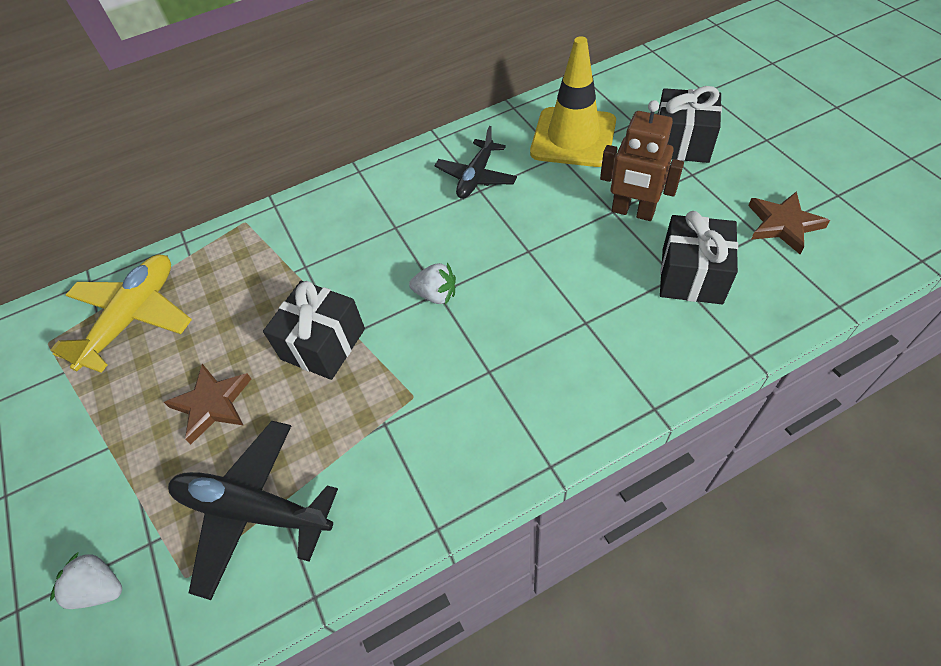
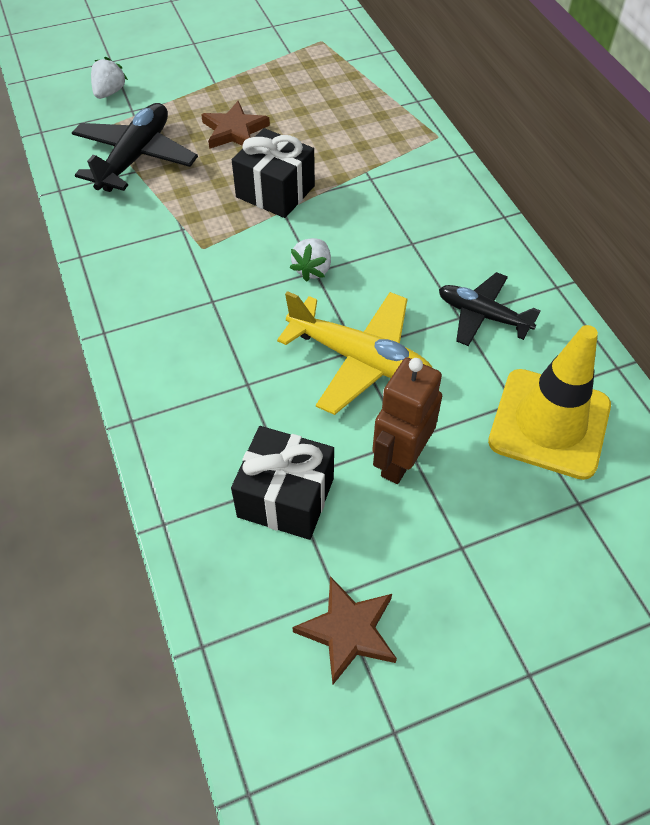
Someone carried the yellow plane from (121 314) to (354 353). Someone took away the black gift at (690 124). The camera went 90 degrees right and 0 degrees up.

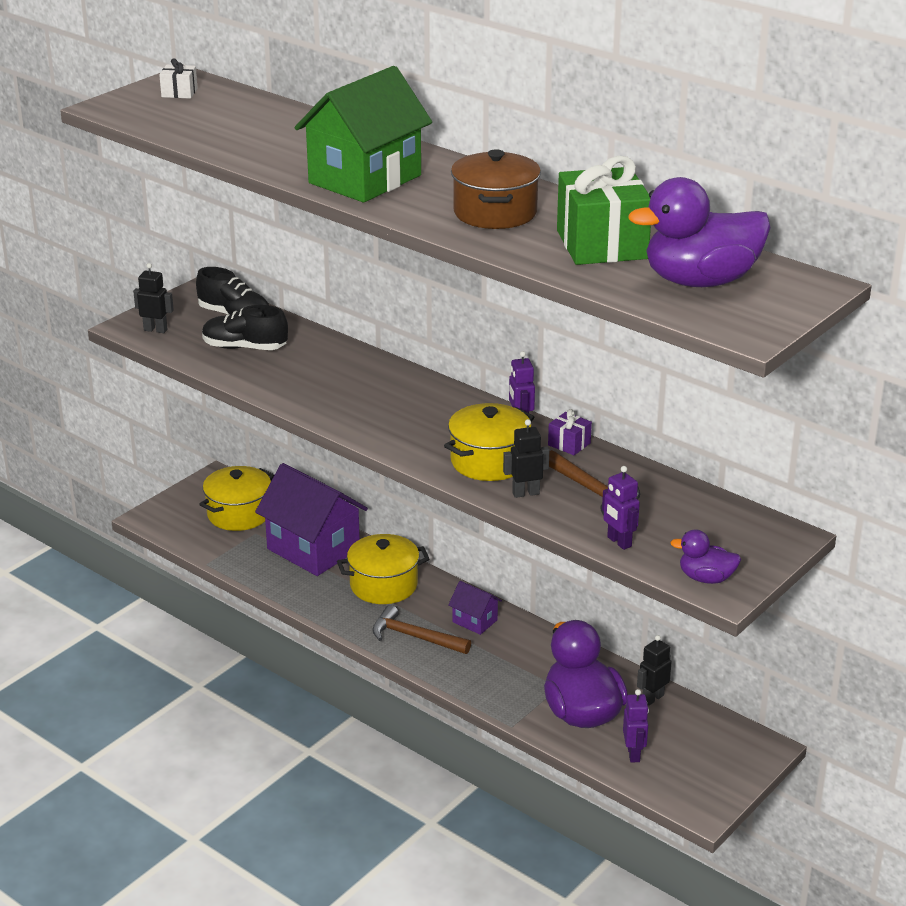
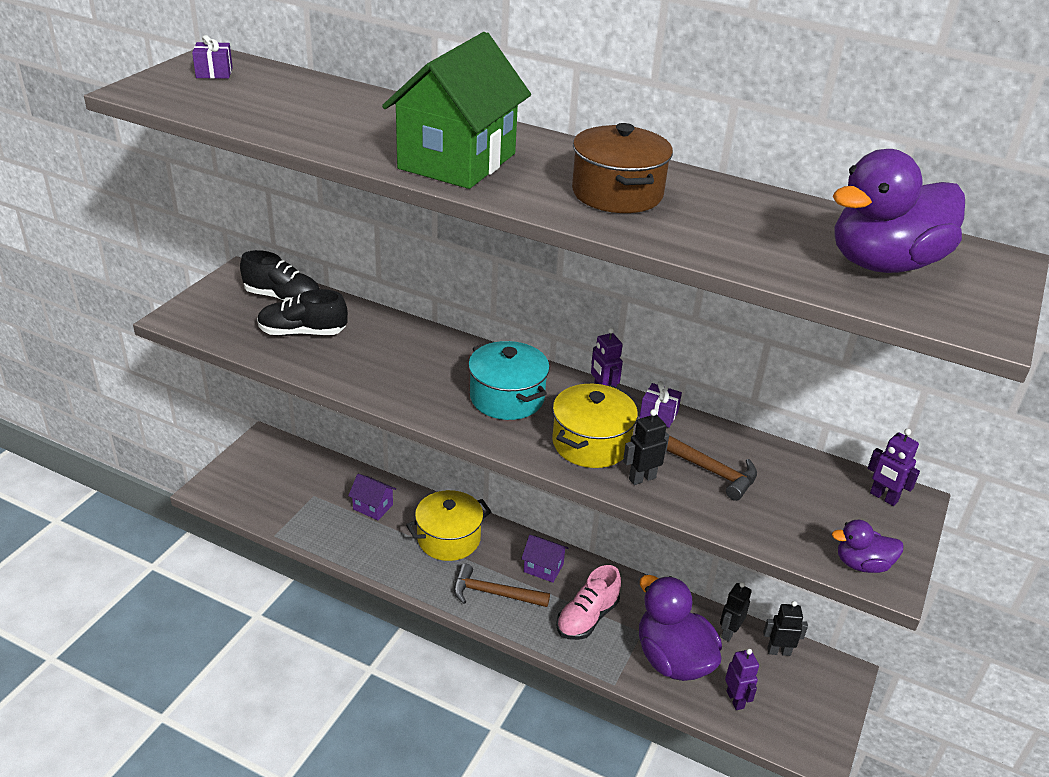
Someone carried the black robot from (153 298) to (785 628). Someone repainted the white gift at (178 78), which became the purple gift at (212 57). Someone took away the yellow pot at (236 498). Someone scaled the purple house at (311 519) by 0.46. Someone took away the green gift at (604 210). Someone carried the purple robot from (621 508) to (894 467). Someone put down the turquoise pot at (509 380). Someone put down the pink shoe at (588 602). The camera went 15 degrees left and 5 degrees up.

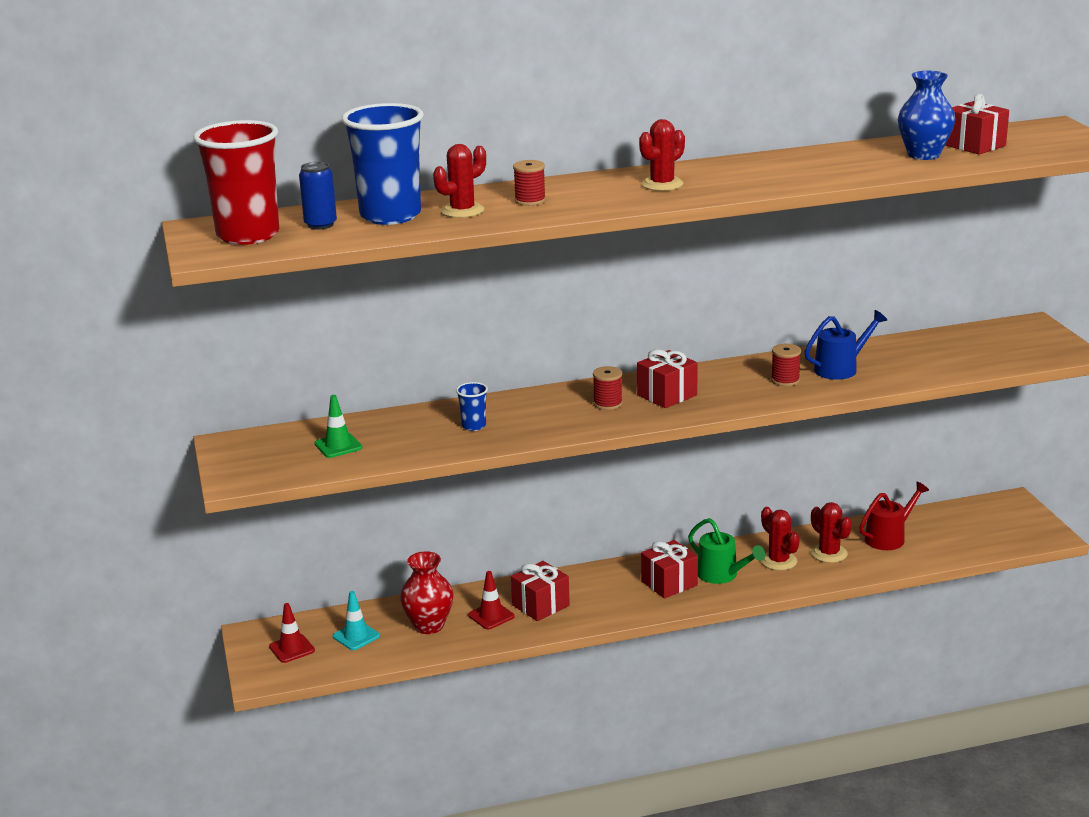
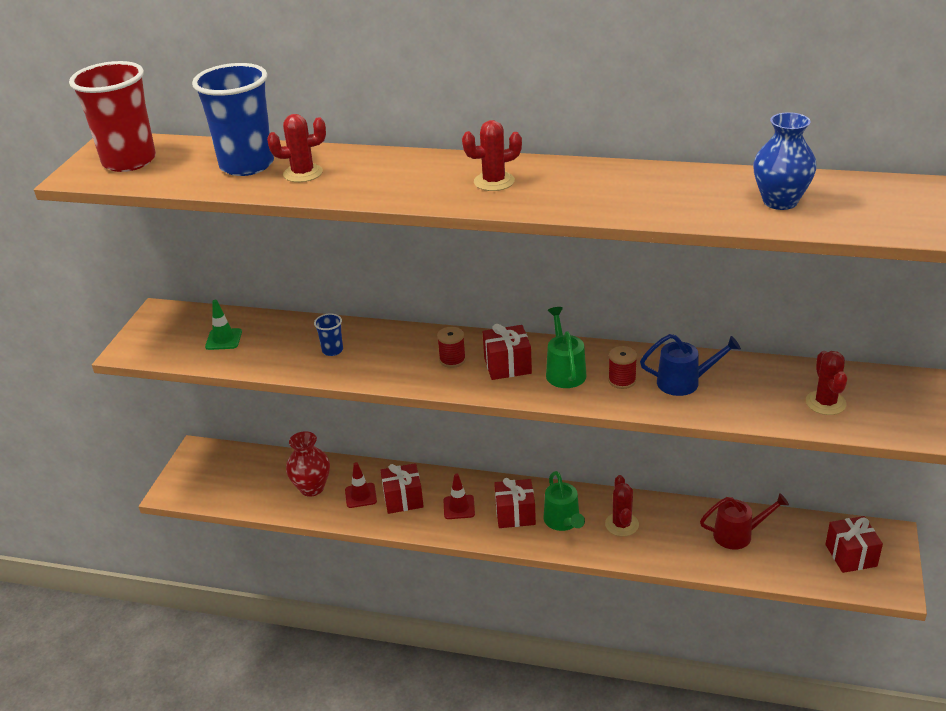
Someone carried the red traffic cone from (292 633) to (459 496). Someone took away the blue can at (318 196). Someone took away the turquoise traffic cone at (356 620). Someone took away the red spool at (529 183). Someone carried the red cactus from (831 532) to (826 383). Someone carried the red gift from (977 124) to (854 544). Someone put down the green watering can at (566 347). The camera went 30 degrees right and 10 degrees up.

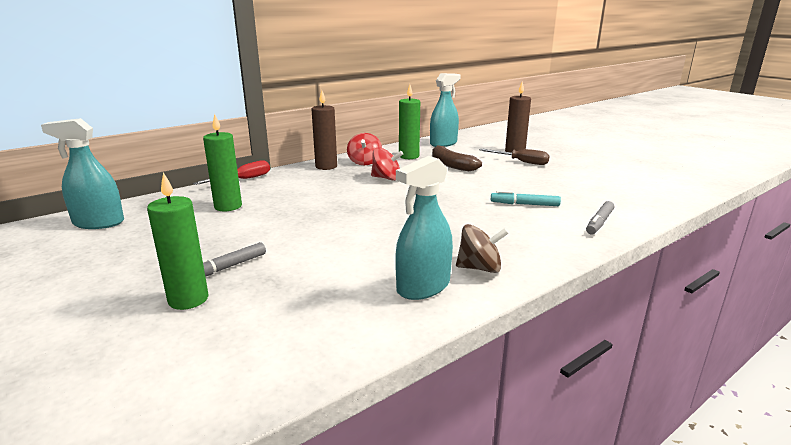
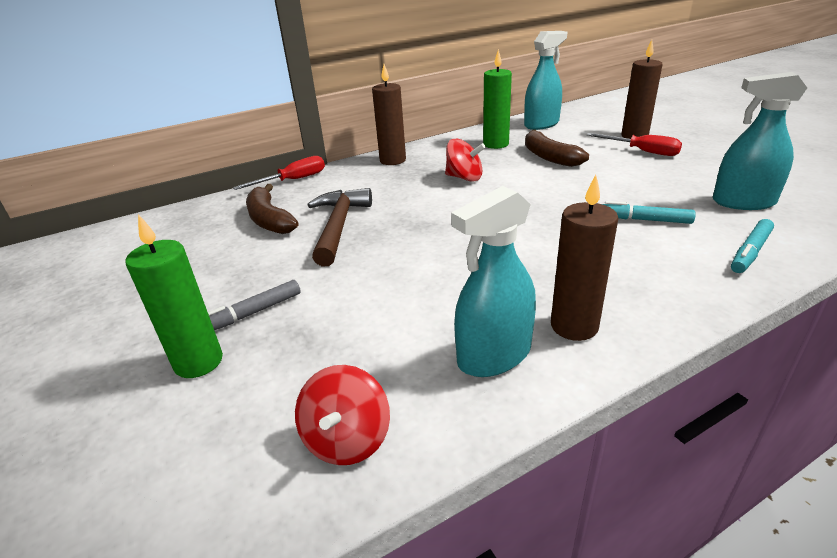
Someone carried the turquoise spray bottle from (82 173) to (760 141). Someone swapped the green candle at (222 162) for the brown banana at (272 209). Someone carried the red spinning top from (364 149) to (342 415). Someone swapped the brown spinning top at (482 248) for the brown candle at (584 258). Someone repainted the brown screwdriver at (514 157), which became the red screwdriver at (634 144). Someone repainted the grey marker at (600 218), which became the turquoise marker at (752 246). Someone put down the brown hammer at (340 227). The camera went 10 degrees right and 10 degrees up.

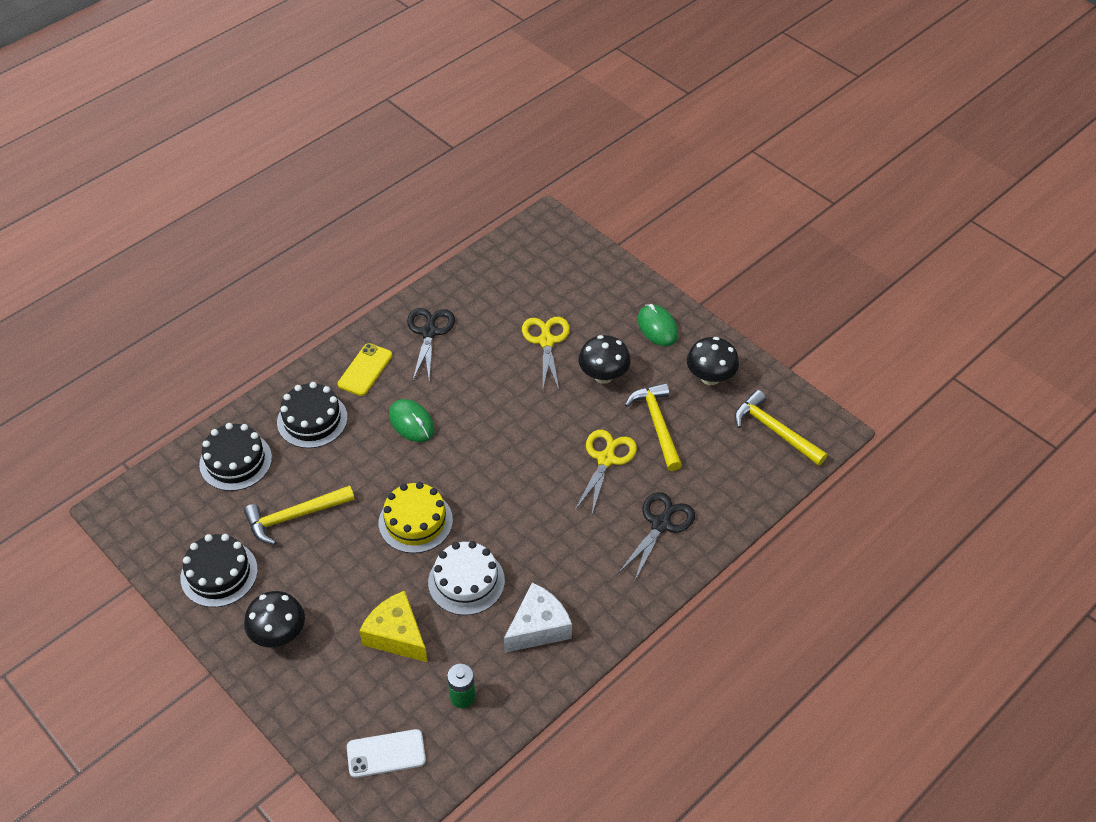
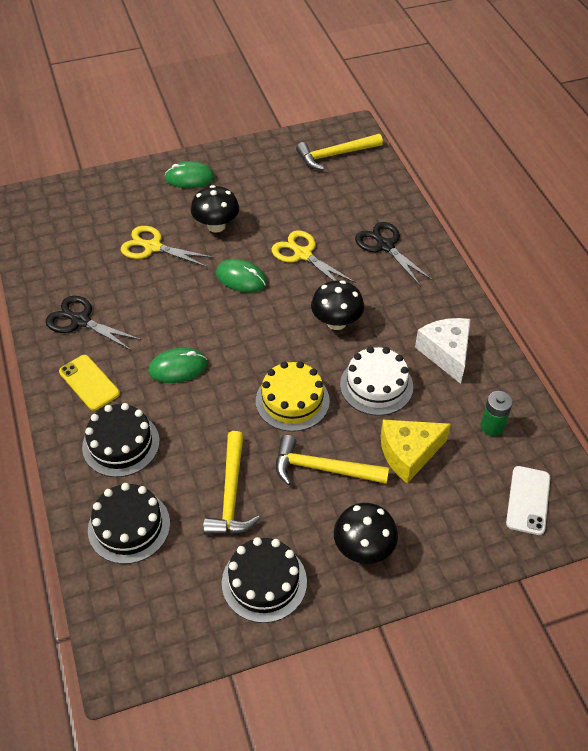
Someone carried the yellow hammer from (653 427) to (332 460). Someone carried the black mushroom from (713 361) to (337 305). Someone put down the green mouse at (241 276). The camera went 65 degrees left and 0 degrees up.

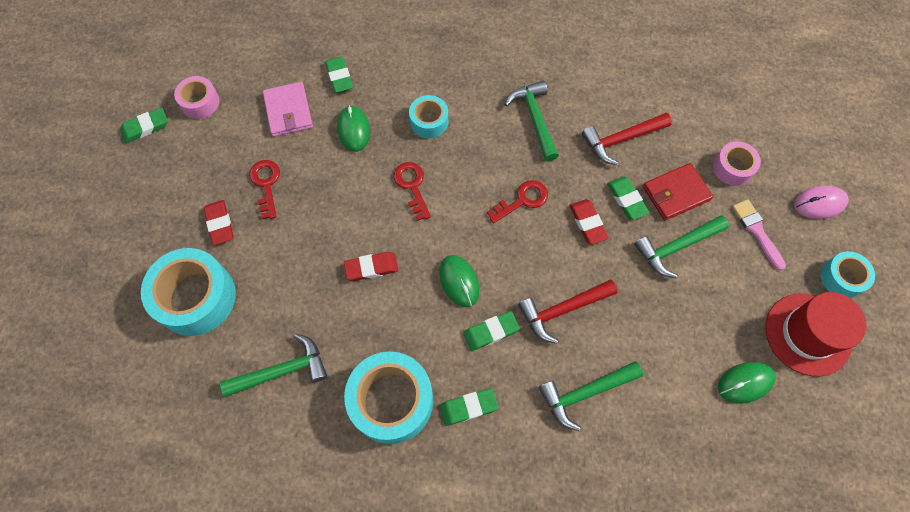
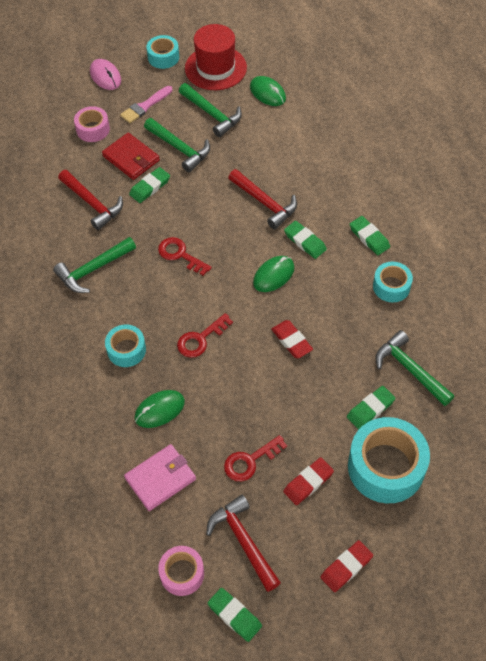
Someone carried the green eraser from (339 74) to (371 407). Someone scaled the turquoise tape at (388 397) by 0.55. Someone carried the green hammer from (591 396) to (210 110). Someone carried the red eraser from (589 221) to (346 566). Someone put down the red hammer at (243 543). The camera went 110 degrees left and 10 degrees down.

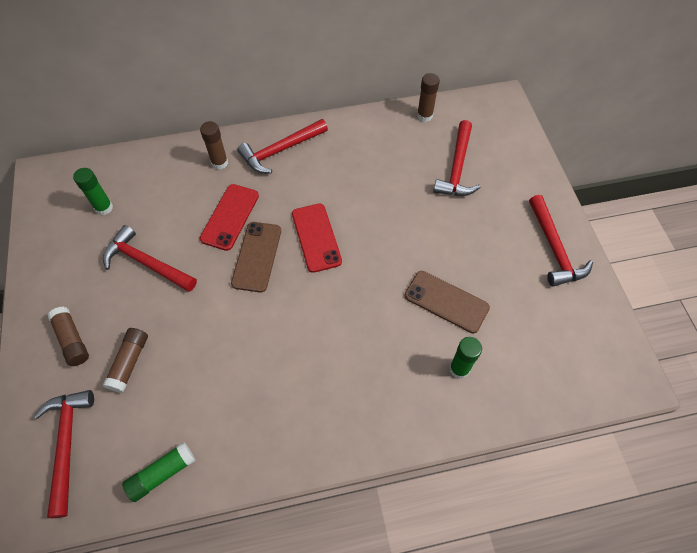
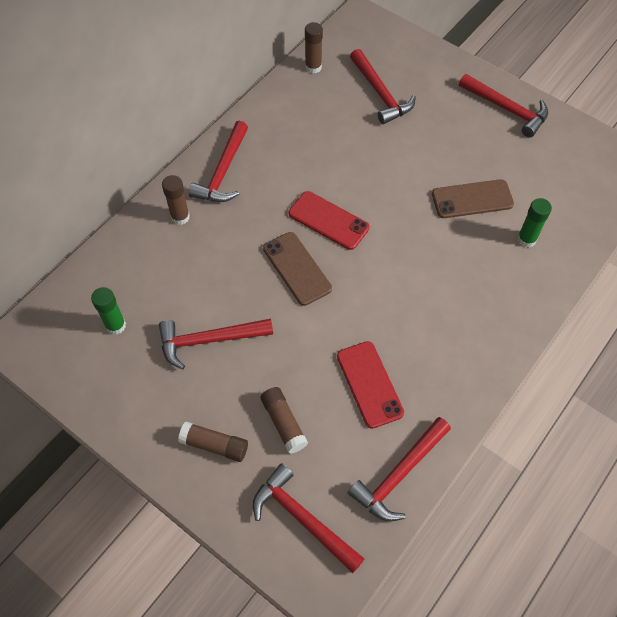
Someone swapped the green glue stick at (159 472) for the red hammer at (399 469). Someone carried the red phone from (229 217) to (370 385). The camera went 40 degrees left and 0 degrees up.

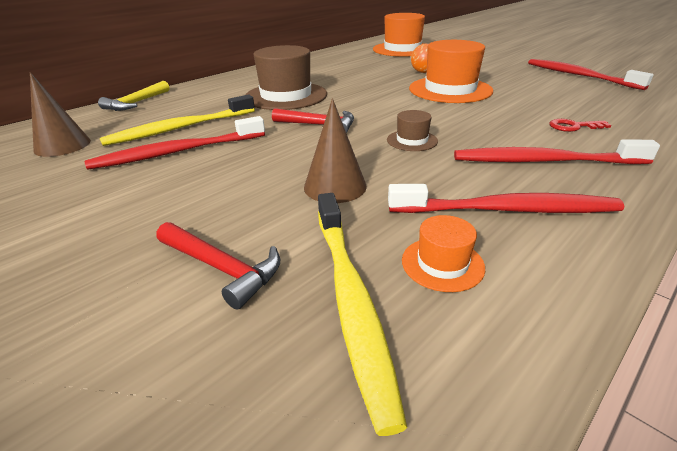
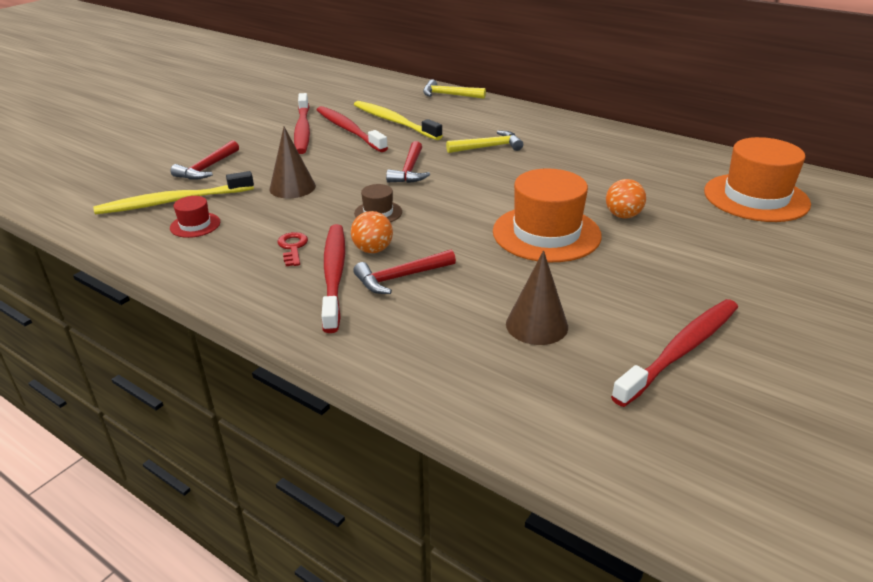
Someone carried the brown cone from (60 114) to (537 297). Someone swapped the brown hat at (286 77) for the yellow hammer at (484 142). Someone carried the red toothbrush from (506 198) to (302 123). Someone repainted the orange hat at (443 253), which became the red hat at (195 217). Someone carried the red key from (580 125) to (292 249). Someone put down the orange ball at (372 232). Someone put down the red hammer at (404 272). The camera went 80 degrees right and 0 degrees up.

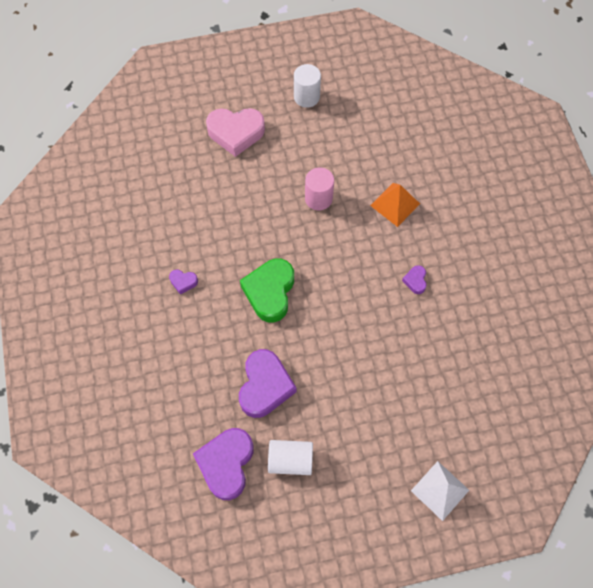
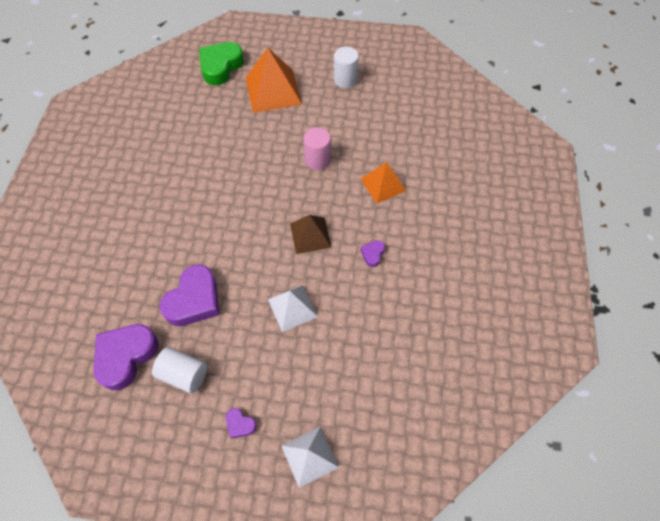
Someone carried the purple heart from (183 282) to (241 423). Someone swapped the pink heart at (235 132) for the orange pyramid at (273 80). Someone carried the green heart from (267 290) to (222 63). Someone put down the white pyramid at (293 308). Someone put down the brown pyramid at (311 234). The camera went 20 degrees right and 5 degrees down.

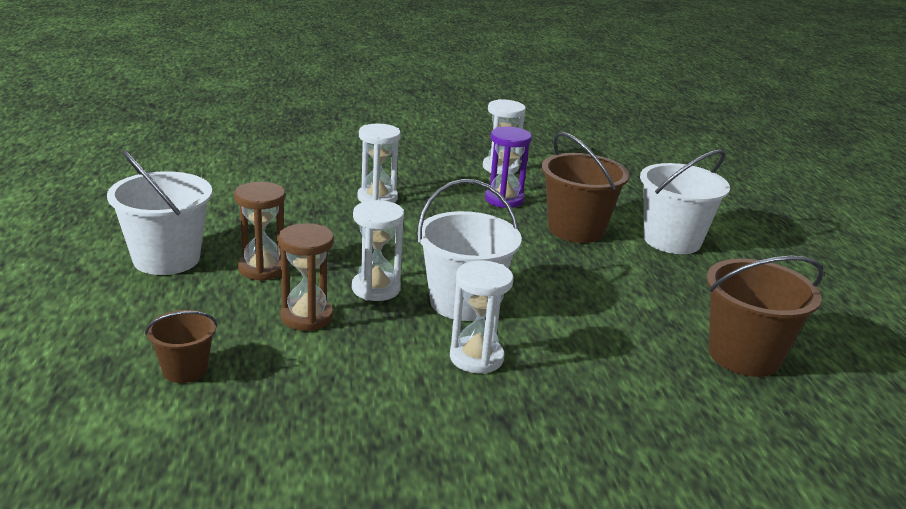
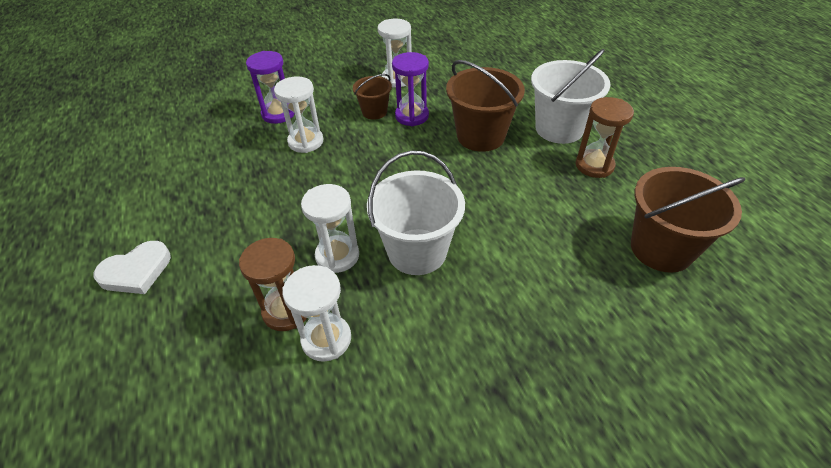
Someone swapped the white bucket at (159 212) for the white heart at (132 267). Someone carried the brown bucket from (181 346) to (372 97). Someone carried the brown hourglass from (259 231) to (604 137). Someone carried the white hourglass from (481 317) to (316 313). Someone put down the purple hourglass at (270 87). The camera went 10 degrees left and 20 degrees up.

